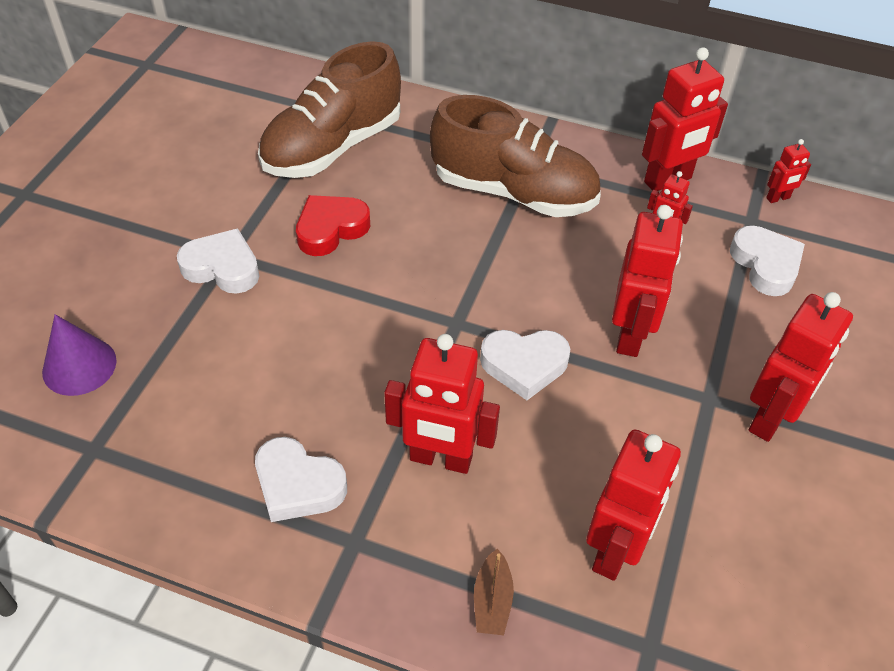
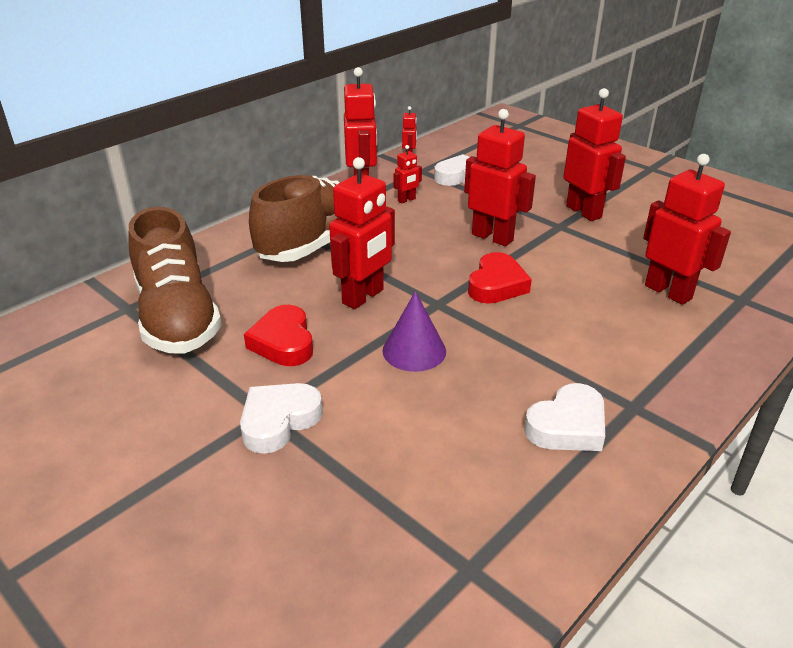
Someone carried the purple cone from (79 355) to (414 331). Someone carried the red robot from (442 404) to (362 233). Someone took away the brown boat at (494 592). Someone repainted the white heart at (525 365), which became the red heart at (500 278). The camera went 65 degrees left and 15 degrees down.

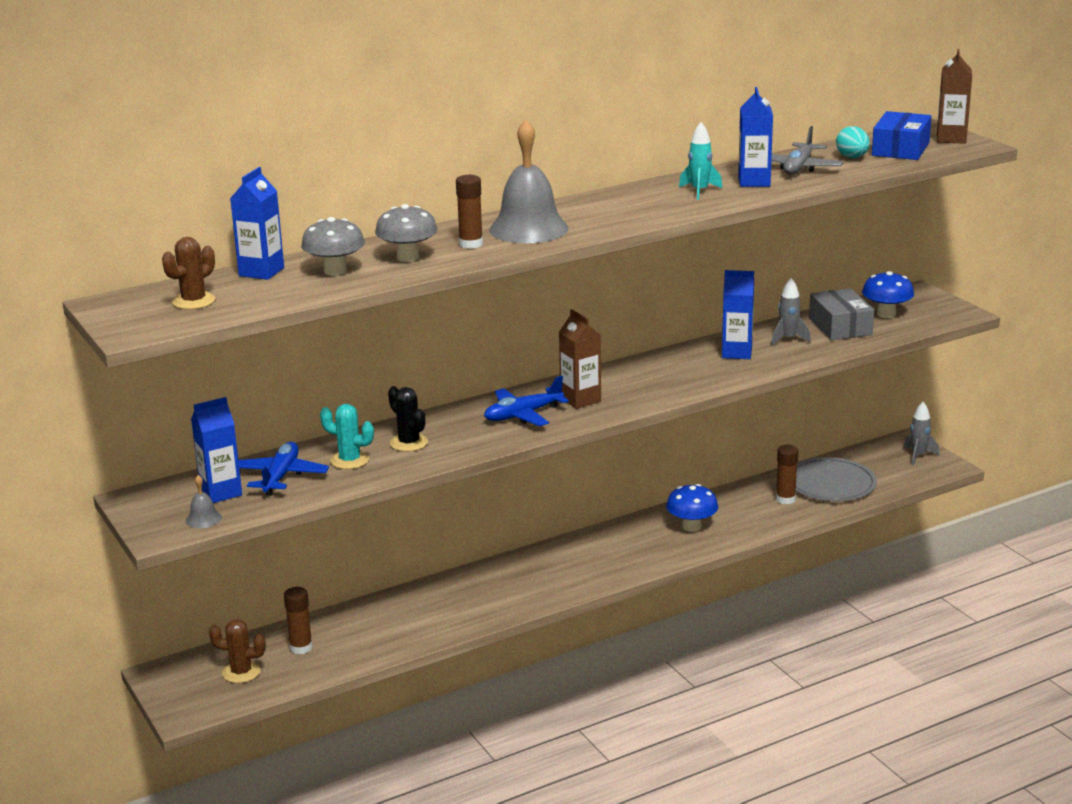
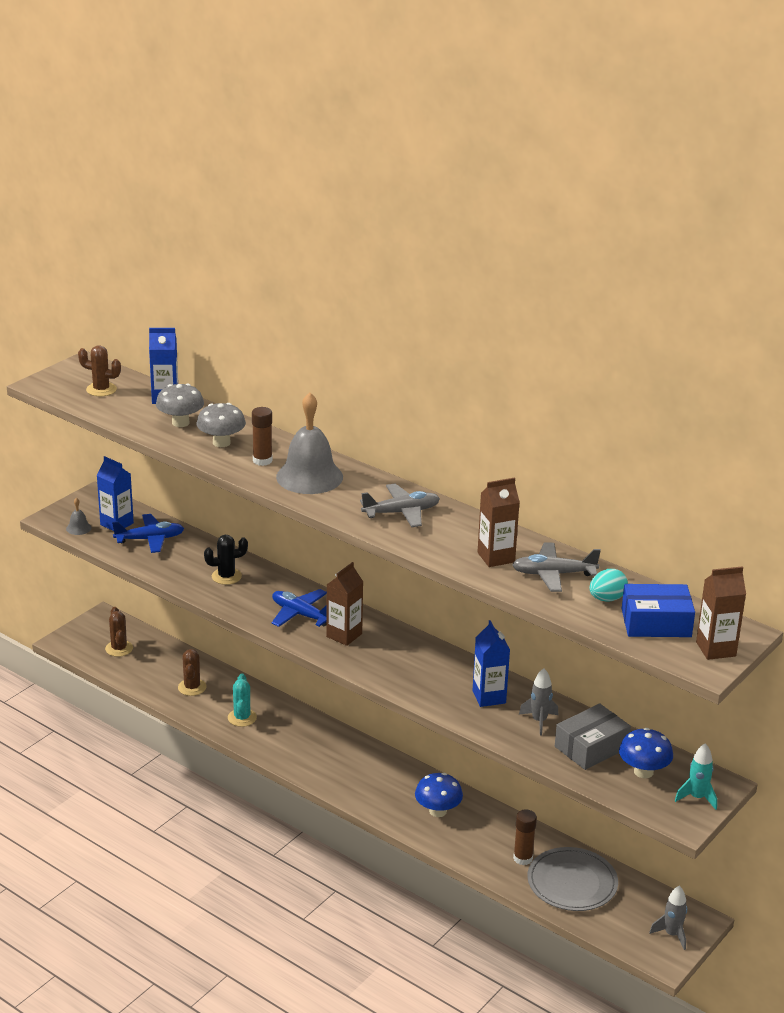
Someone took away the brown glue stick at (298 620). Someone carried the turquoise cactus from (347 436) to (242 700). Someone rotated the black cactus at (408 419) by 45 degrees clockwise. Someone carried the turquoise rocket from (701 161) to (696 776). Someone repainted the blue carton at (755 137), which became the brown carton at (499 522). Someone put down the brown cactus at (192 672). Someone put down the grey plane at (400 505). The camera went 65 degrees right and 5 degrees up.

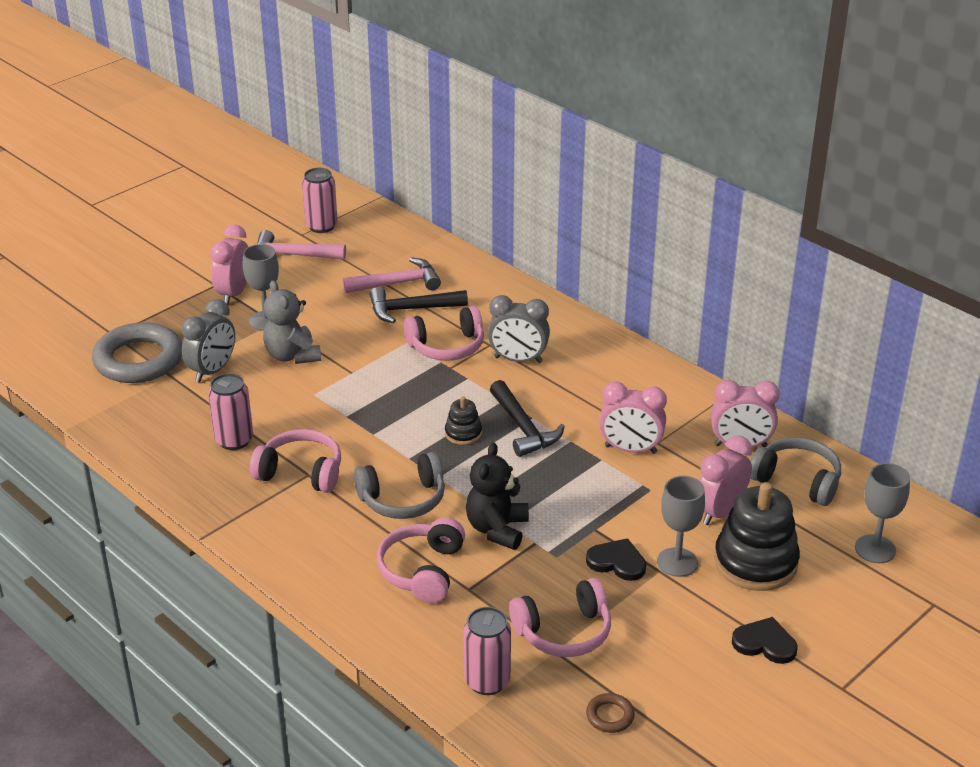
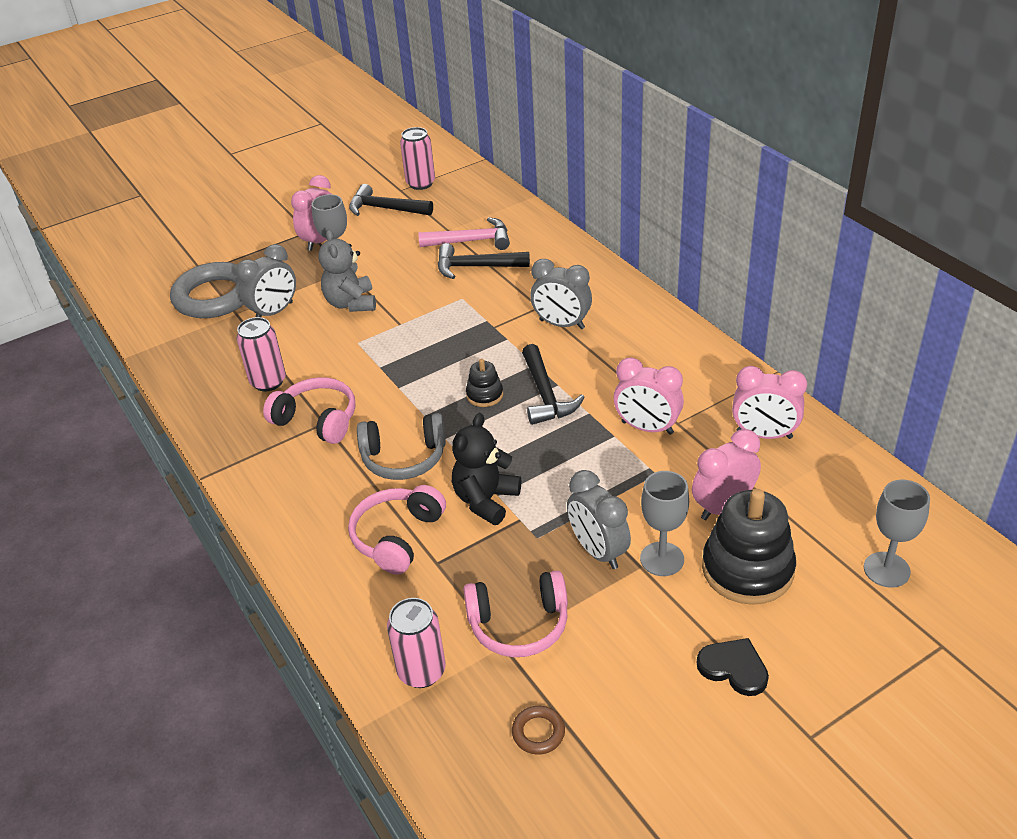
Someone repainted the pink hammer at (301 245), which became the black hammer at (391 200). Someone took away the pink headphones at (444 333). Someone swapped the black heart at (616 559) for the grey clock at (599 519). Someone took away the grey headphones at (796 471). The camera went 15 degrees right and 5 degrees up.

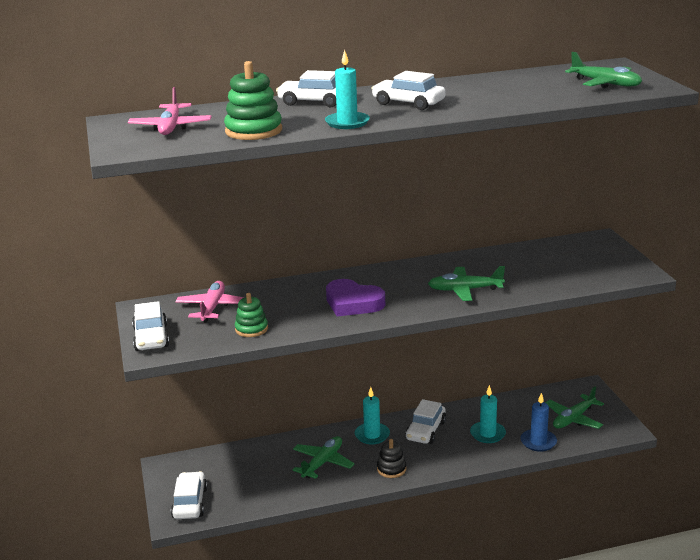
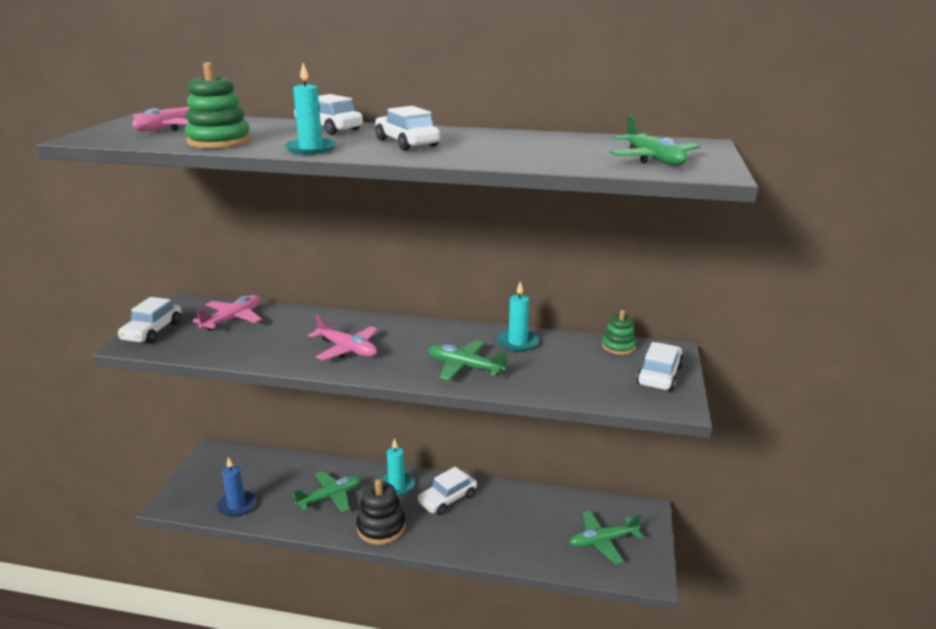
Someone carried the white car from (189 495) to (660 366). Someone carried the green stacking toy from (251 315) to (619 332). Someone swapped the purple heart at (355 297) for the pink plane at (343 337). Someone scaled the black stacking toy at (391 458) by 1.58. Someone carried the turquoise candle from (488 414) to (518 316). Someone carried the blue candle from (538 422) to (236 487). The camera went 25 degrees right and 0 degrees up.

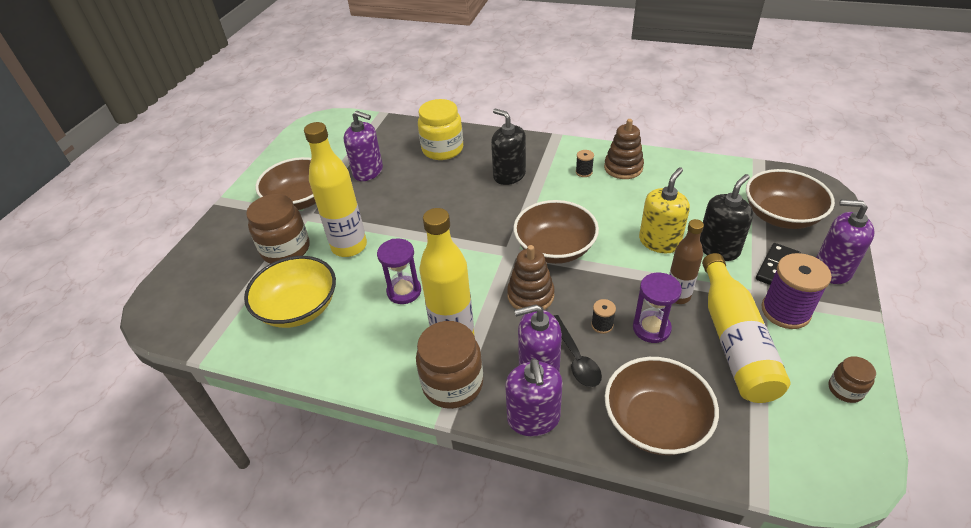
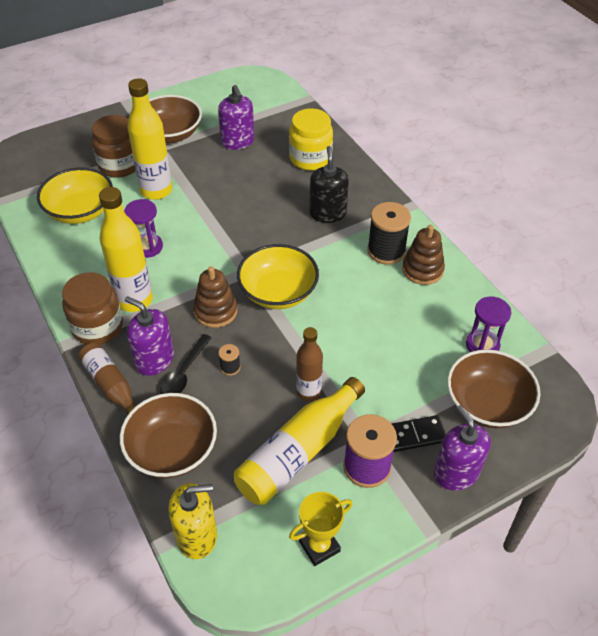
Someone swapped the purple soap dispenser at (534 397) for the brown bottle at (107 379). Someone repainted the brown bowl at (556 232), which became the yellow bowl at (278 276). Someone scaled the black spool at (585 163) by 2.15. Someone carried the purple hourglass from (657 308) to (488 324). Someone carried the yellow soap dispenser from (664 210) to (193 521). Someone took away the black soap dispenser at (726 217). Someone swapped the brown jar at (852 379) for the yellow trophy at (320 529). The camera went 40 degrees right and 5 degrees up.

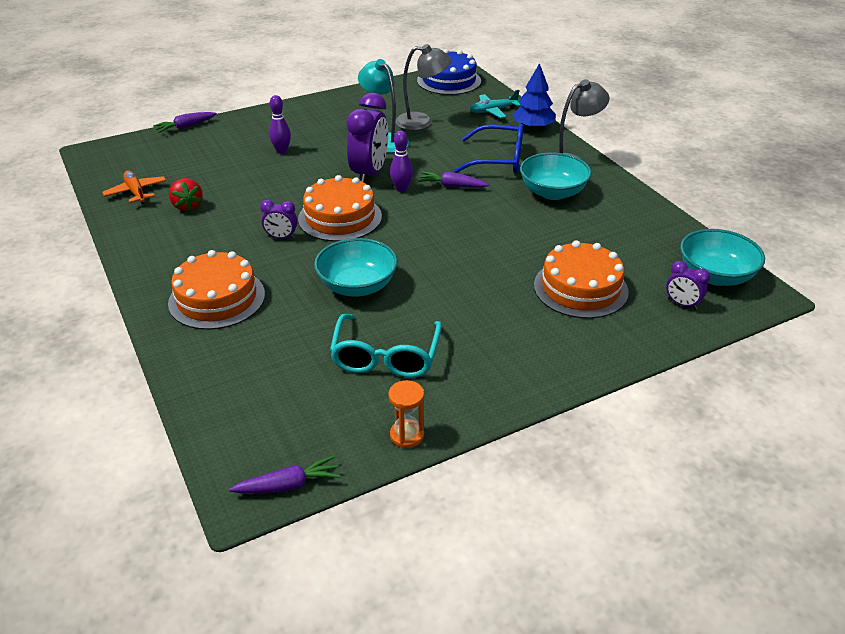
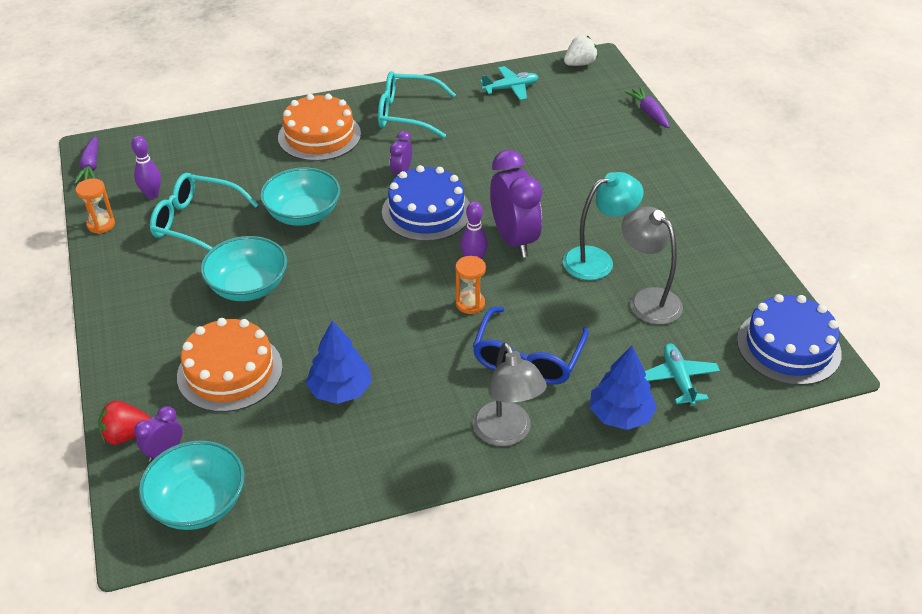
Someone repainted the orange plane at (134 187), which became the turquoise plane at (509 83). Someone carried the red strawberry from (186 194) to (124 423). Someone carried the purple bowling pin from (280 124) to (146 167). Someone repainted the orange cake at (340 208), which became the blue cake at (426 203). Someone rotated the purple clock at (367 138) by 135 degrees counterclockwise. Someone rotated the grey lamp at (423 87) by 135 degrees clockwise. Someone swapped the purple carrot at (453 180) for the orange hourglass at (471 285). Someone carried the turquoise bowl from (556 176) to (244 268). Someone put down the blue tree at (339 362). Someone put down the turquoise glasses at (417 104). Someone put down the white strawberry at (581 51). The camera went 100 degrees right and 5 degrees up.

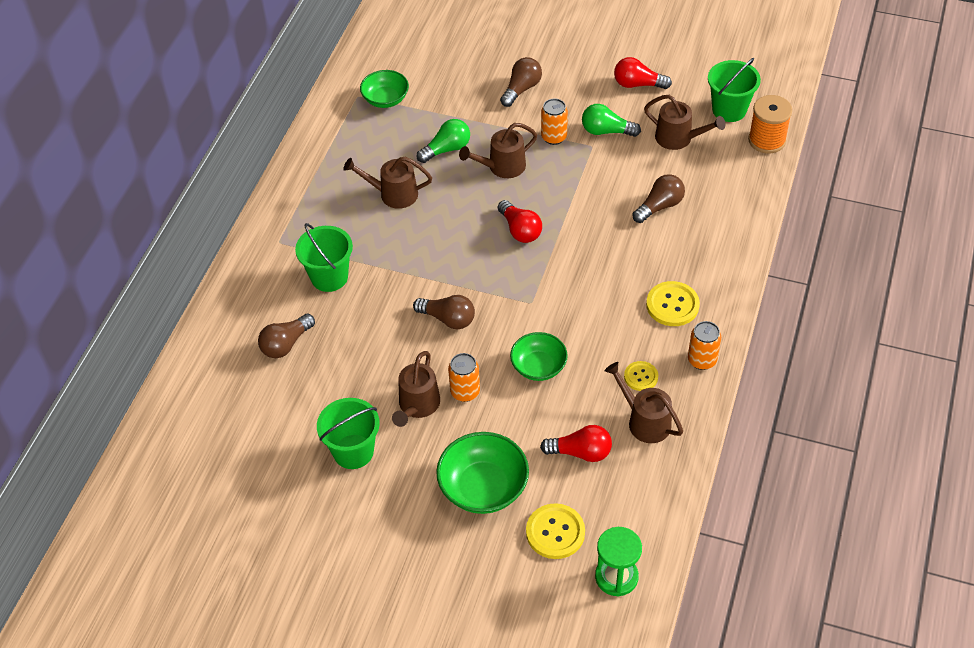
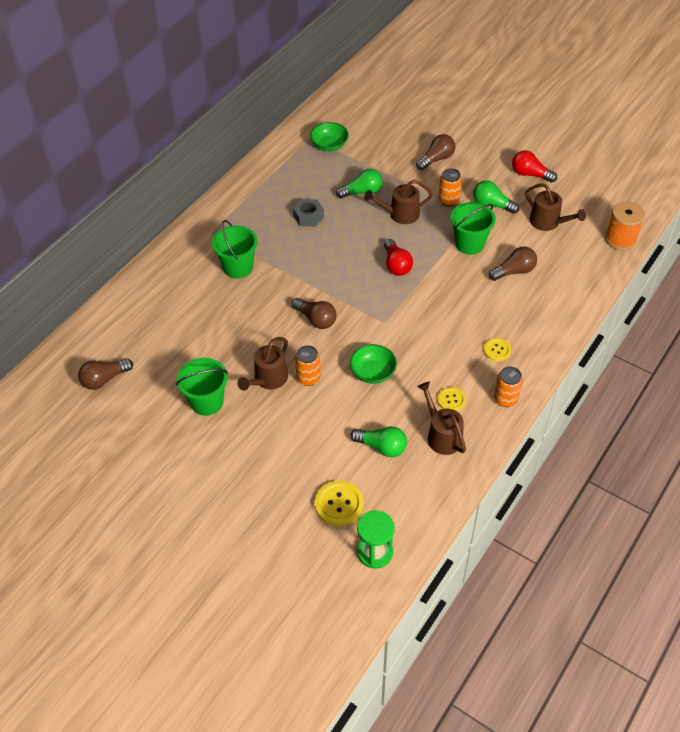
Someone carried the brown light bulb from (286 336) to (105 374). Someone swapped the brown watering can at (387 183) for the grey nut at (308 213). Someone took away the green bowl at (482 473). Someone repainted the red light bulb at (576 443), which became the green light bulb at (378 441). Someone scaled the yellow button at (673 303) by 0.62. Someone carried the green bucket from (734 90) to (473 228). The camera went 15 degrees right and 0 degrees up.

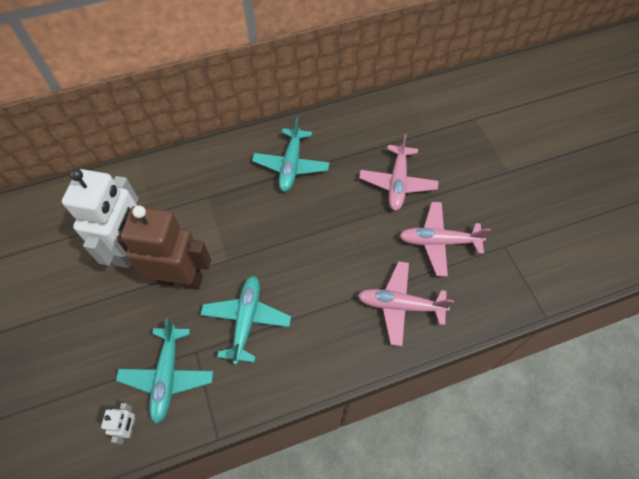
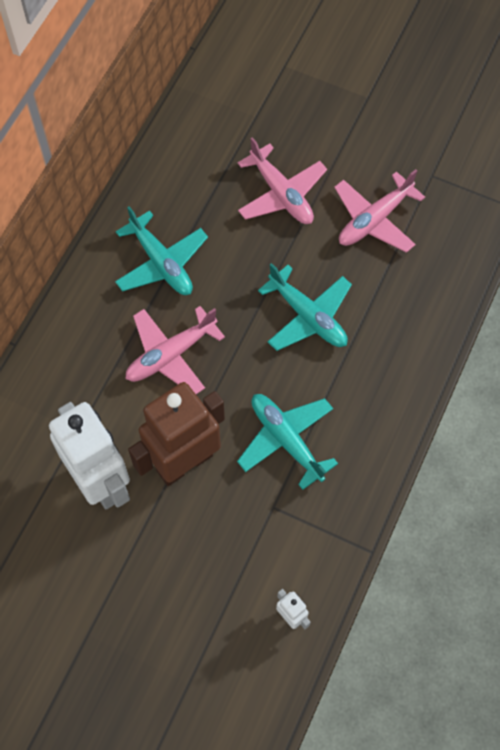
Someone carried the turquoise plane from (164 371) to (305 307). Someone carried the pink plane from (406 303) to (175 350). The camera went 45 degrees left and 5 degrees up.

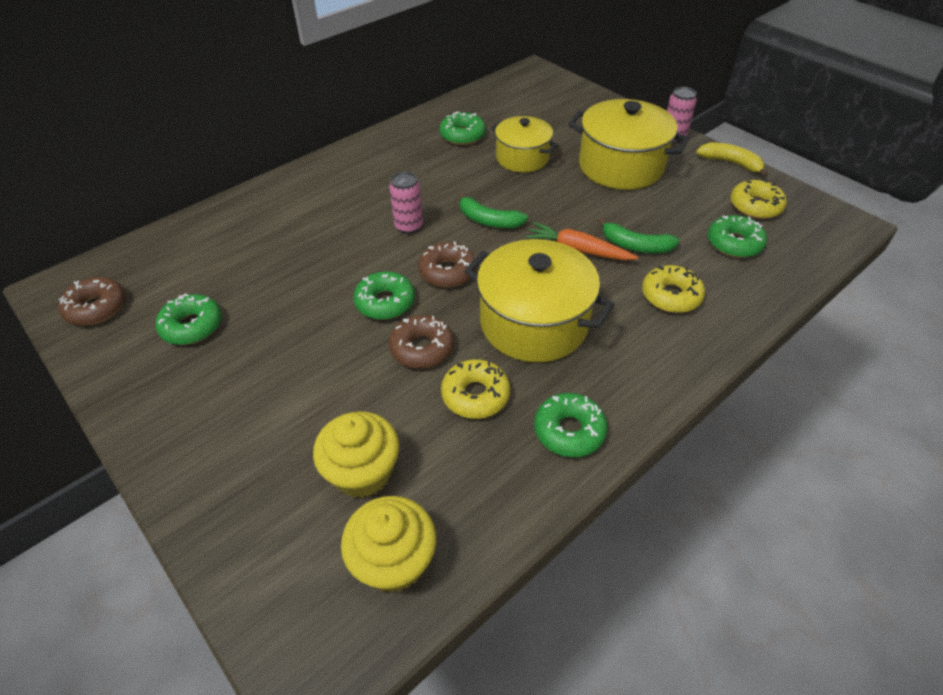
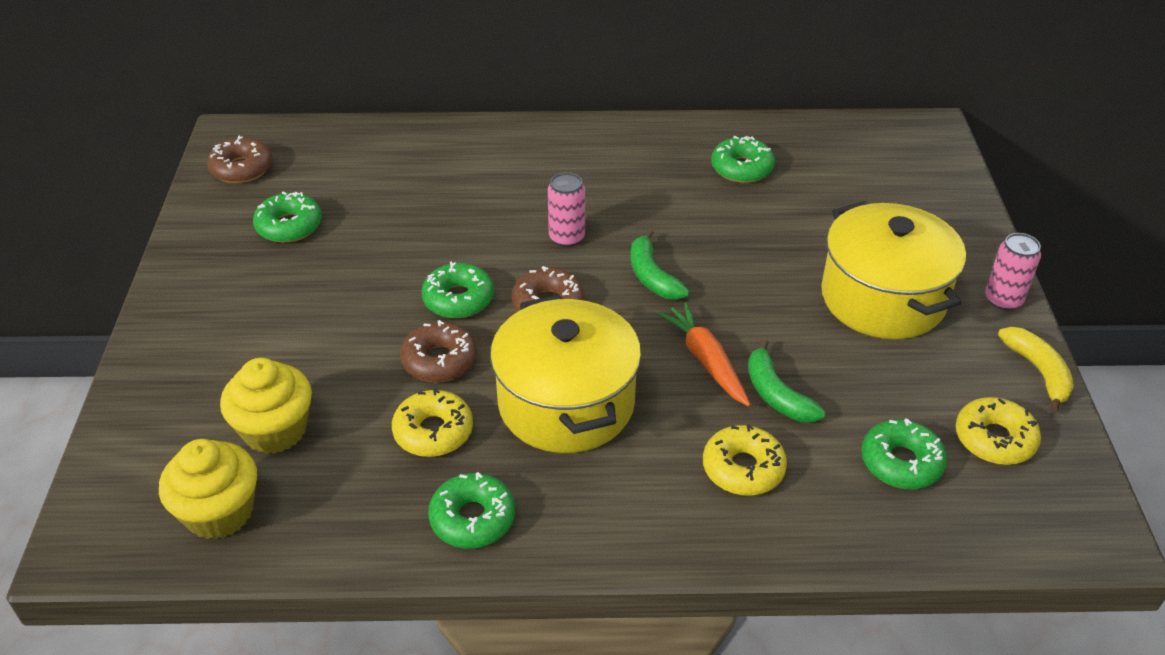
Someone took away the yellow pot at (524 144). The camera went 40 degrees right and 5 degrees down.

